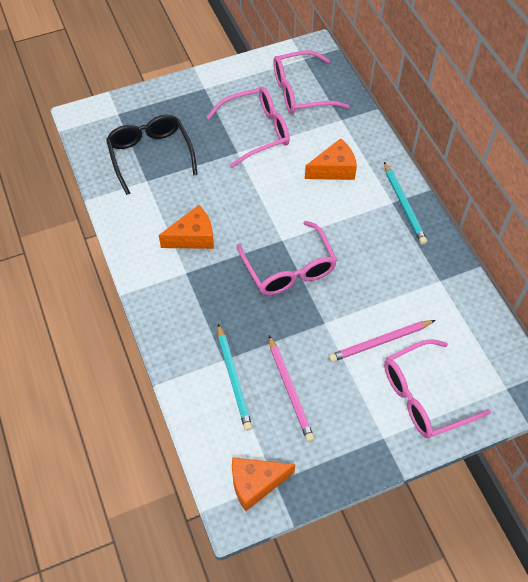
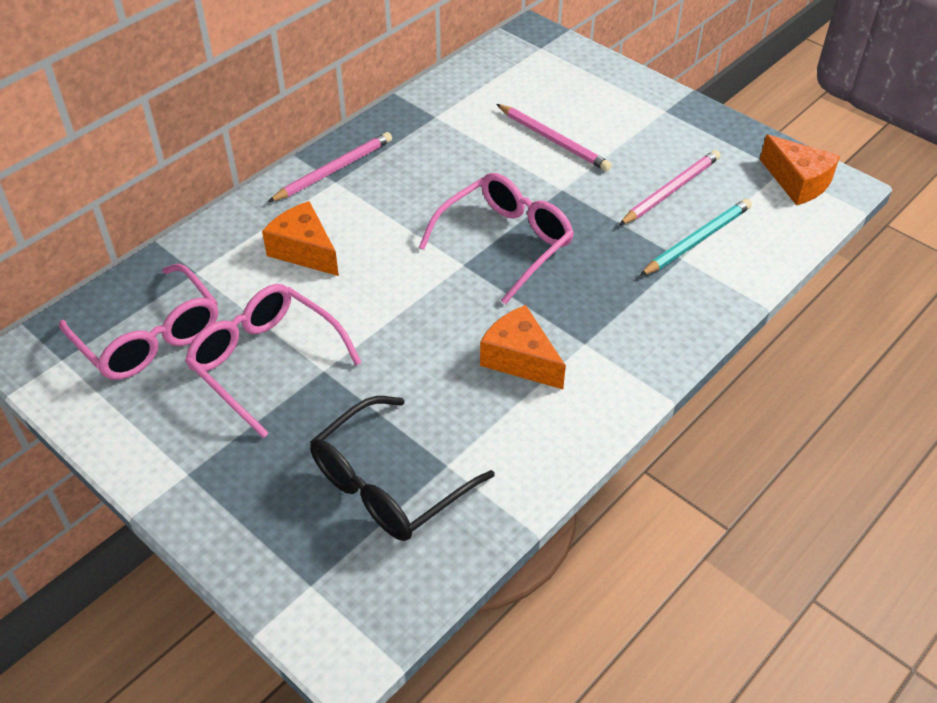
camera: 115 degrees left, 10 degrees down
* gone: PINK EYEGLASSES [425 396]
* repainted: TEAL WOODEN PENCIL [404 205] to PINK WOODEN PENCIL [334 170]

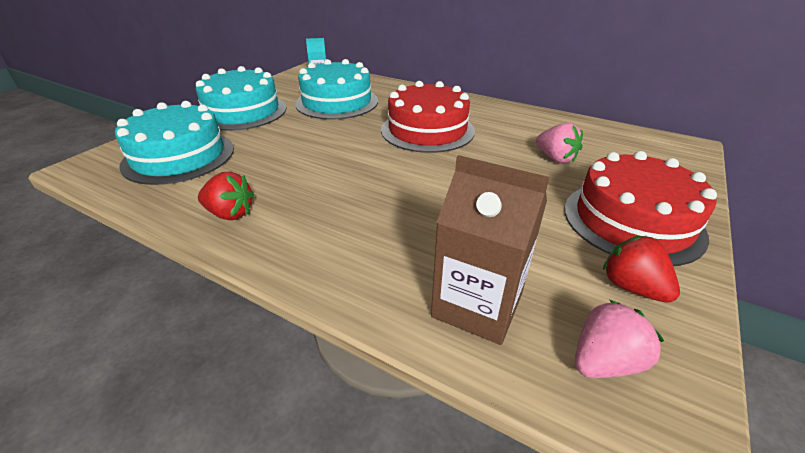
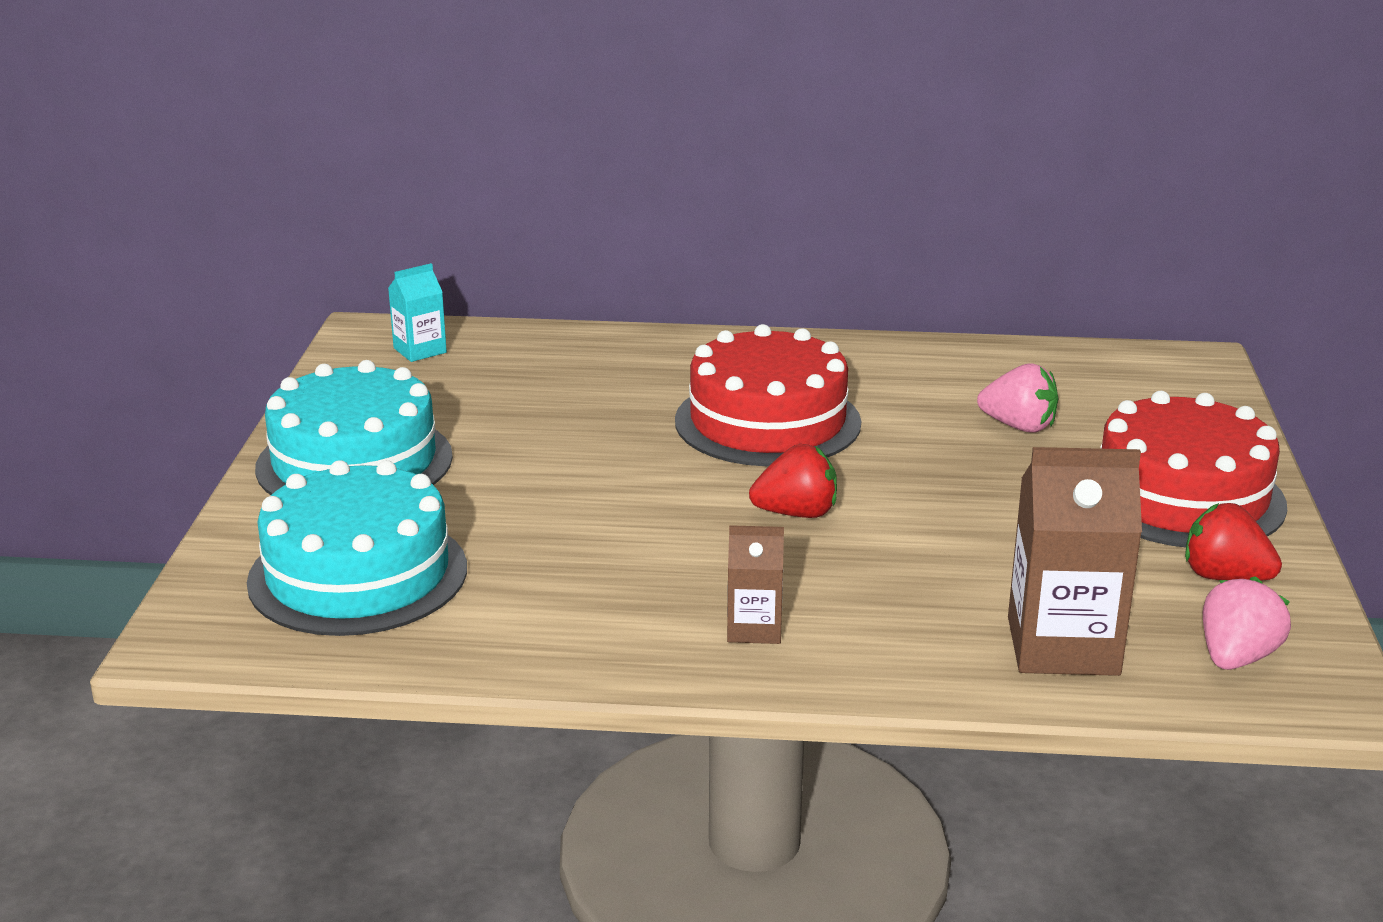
camera: 25 degrees left, 10 degrees down
* gone: TEAL LAYER CAKE [337 102]
* new: RUSSET CARTON [754 628]
* shifted: SCARLET STRAWBERRY [230 214] to [796 513]

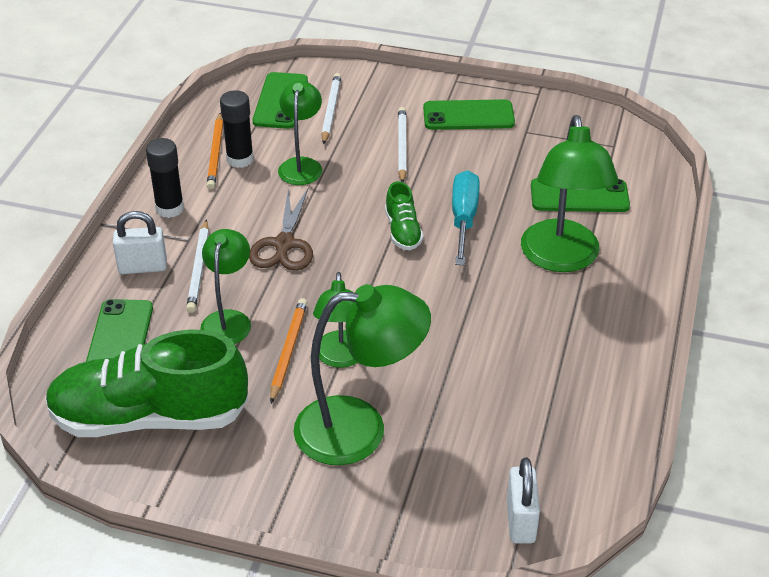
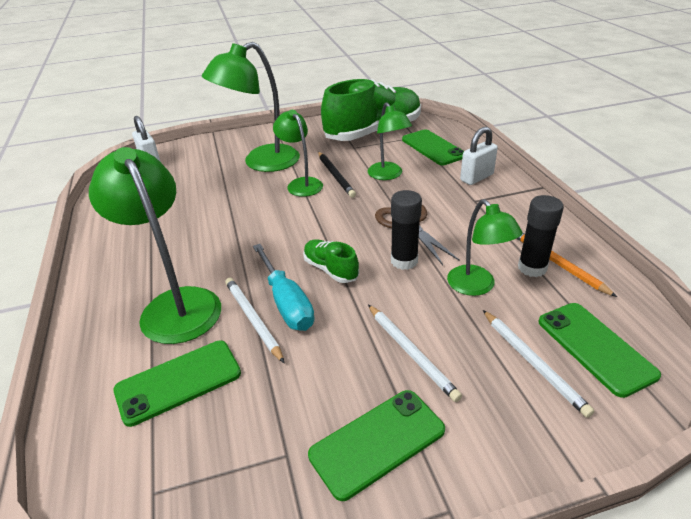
camera: 150 degrees right, 5 degrees down
* shifted: BLACK GLUE [170 208] to [404 261]
* shifted: WHITE WOODEN PENCIL [199 268] to [253 319]
* repainted: ORANGE-COLOURED WOODEN PENCIL [288 351] to BLACK WOODEN PENCIL [335 176]

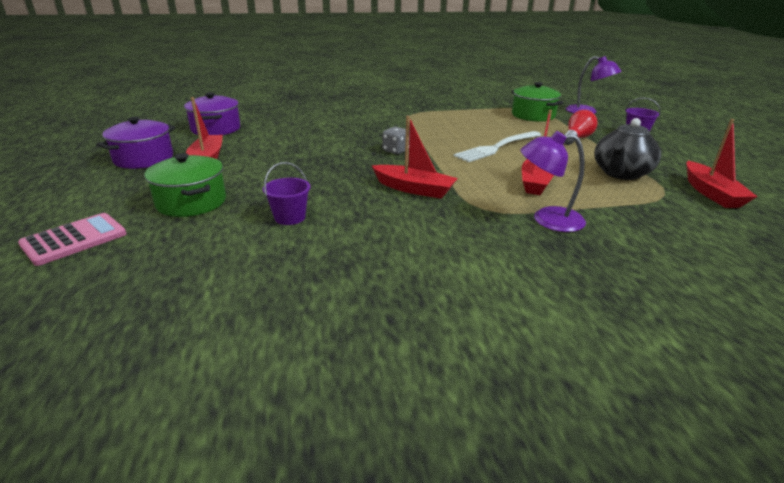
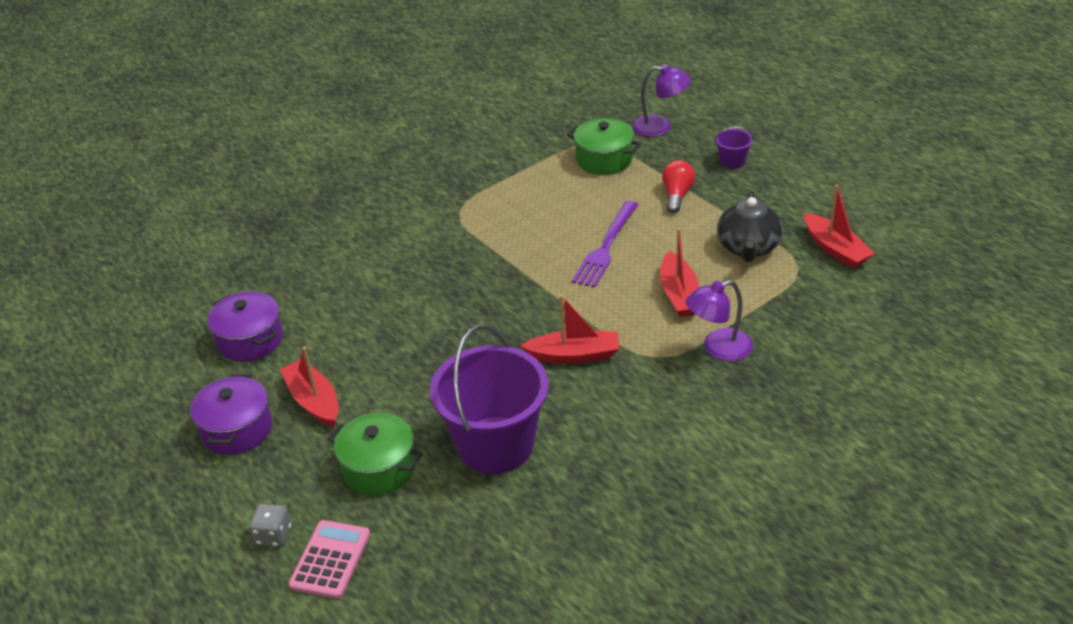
camera: 25 degrees left, 10 degrees up
* shifted: GREY DIE [396 151] to [273 535]
* repainted: WHITE FORK [496 148] to ROYAL PURPLE FORK [605 248]
* scaled: ROYAL PURPLE SAND BUCKET [290 217] = [495 445] x2.41

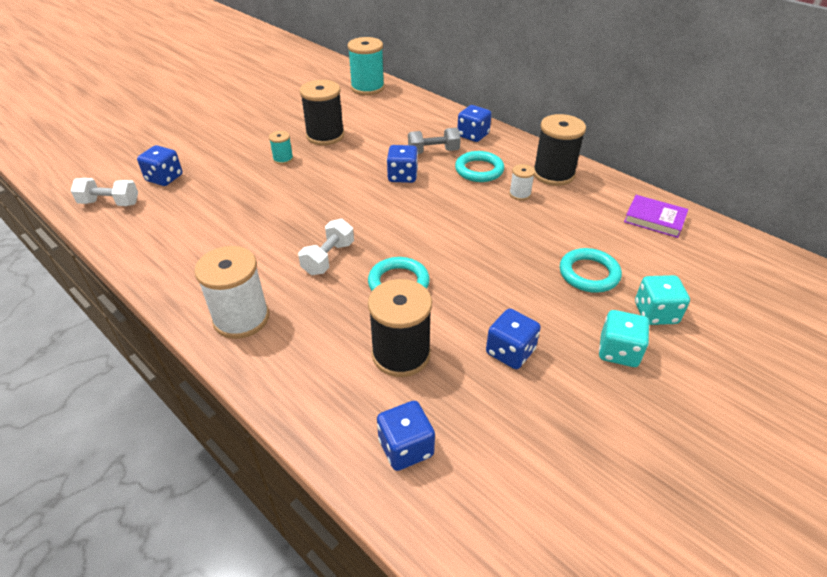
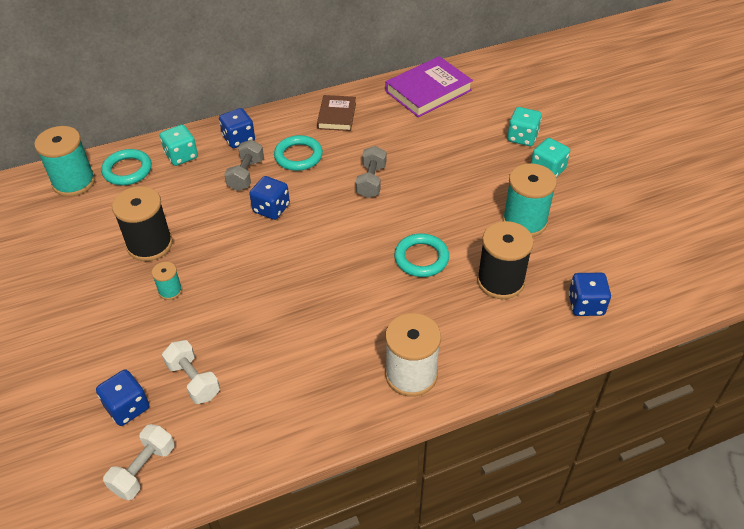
camera: 65 degrees left, 5 degrees up
* gone: WHITE SPOOL [520 194]
* new: TEAL DIE [181 156]
* new: GREY HAND WEIGHT [371 181]
* shifted: WHITE HAND WEIGHT [328 258] to [194 380]
* shifted: TEAL RING [589 274] to [127 170]
* swapped: COBALT DIE [510 352] to TEAL SPOOL [524 221]
* swapped: BLACK SPOOL [553 174] to RUSSET HARDBACK [337 116]
* scaled: ROYAL PURPLE HARDBACK [654 219] = [428 91] x1.62

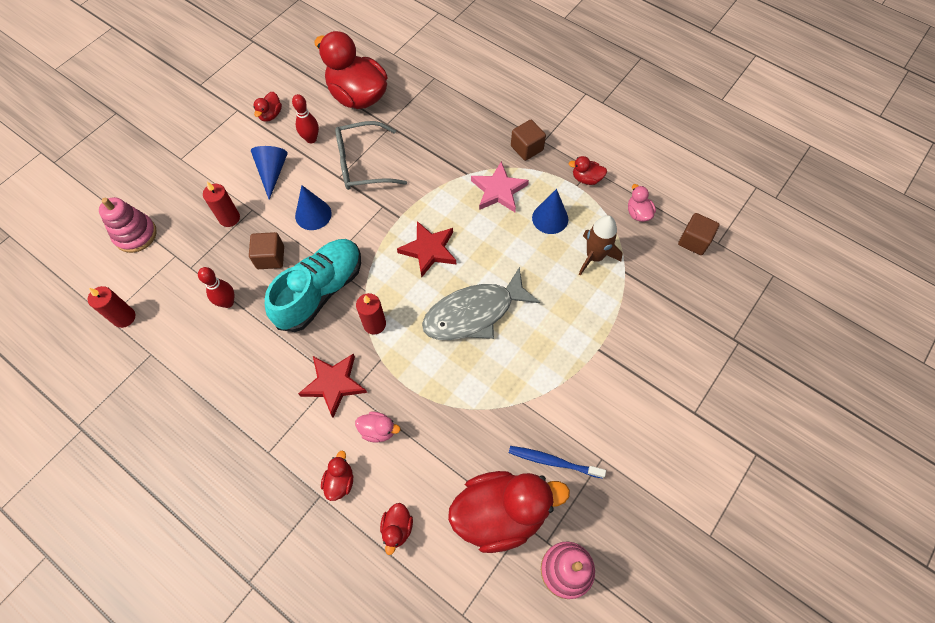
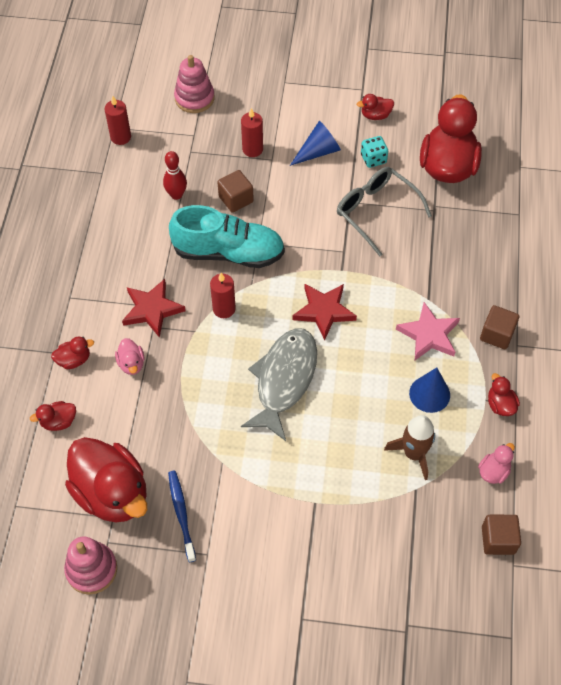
camera: 60 degrees right, 5 degrees down
* gone: COBALT CONE [313 214]
* swapped: SCARLET SKITTLE [311 139] to TEAL DIE [373 159]
* rotated: GREY TOY FISH [474 313] = [284 380] 75 degrees clockwise

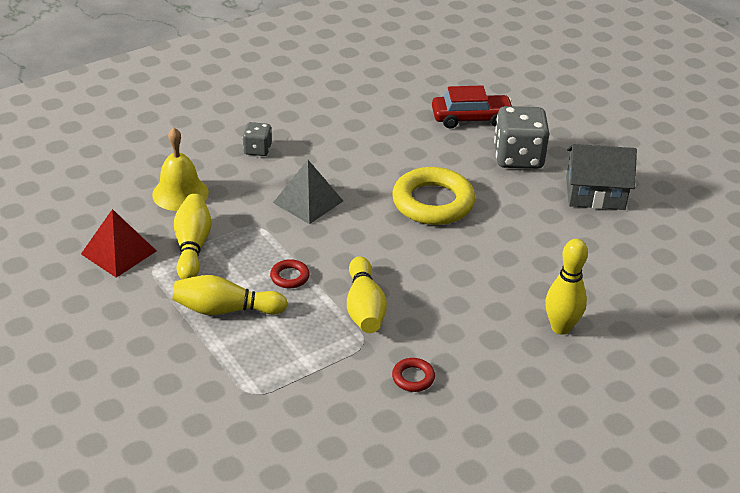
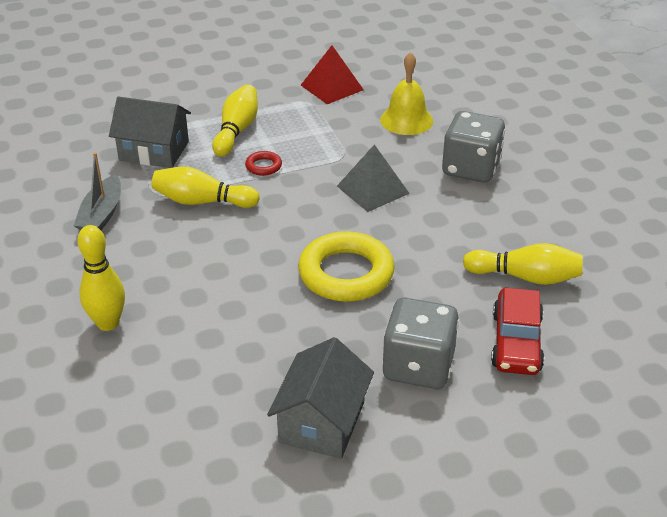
camera: 105 degrees right, 0 degrees up
* new: GREY HOUSE [154 151]
* shifted: GOLDEN SKITTLE [192 247] to [525 277]
* swapped: SCARLET RING [413 378] to GREY TOY BOAT [101 215]
* scaled: GREY DIE [257 149] = [471 168] x1.89

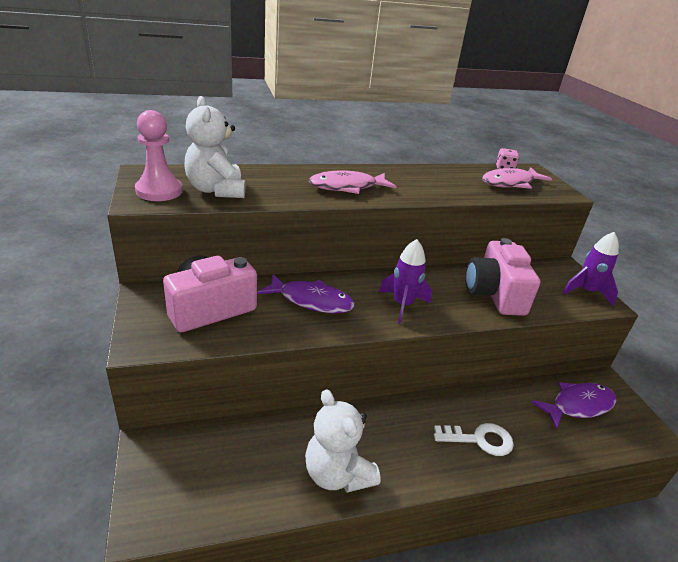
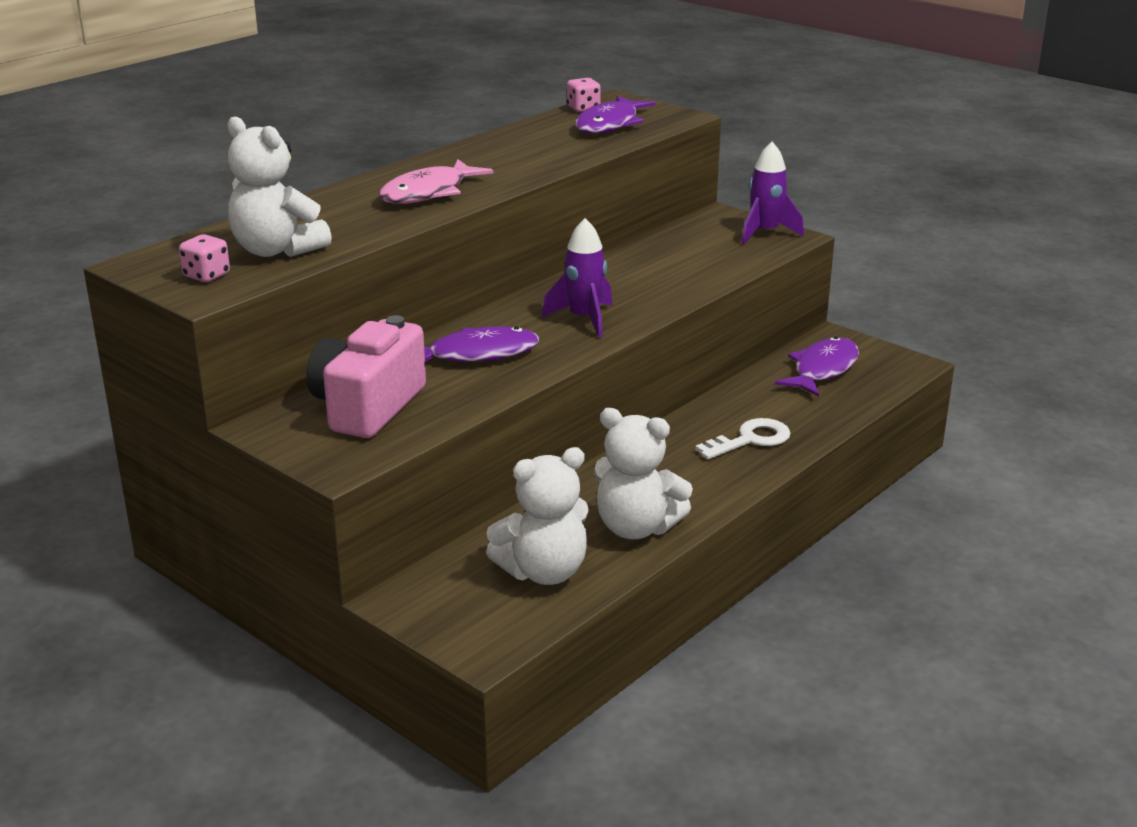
camera: 30 degrees left, 5 degrees down
* gone: PINK COMPACT CAMERA [494 294]
* new: WHITE TEDDY [544 572]
* swapped: PINK CHESS PAWN [159 191] to PINK DIE [206 276]
* repainted: PINK TOY FISH [510 183] to ROYAL PURPLE TOY FISH [609 124]

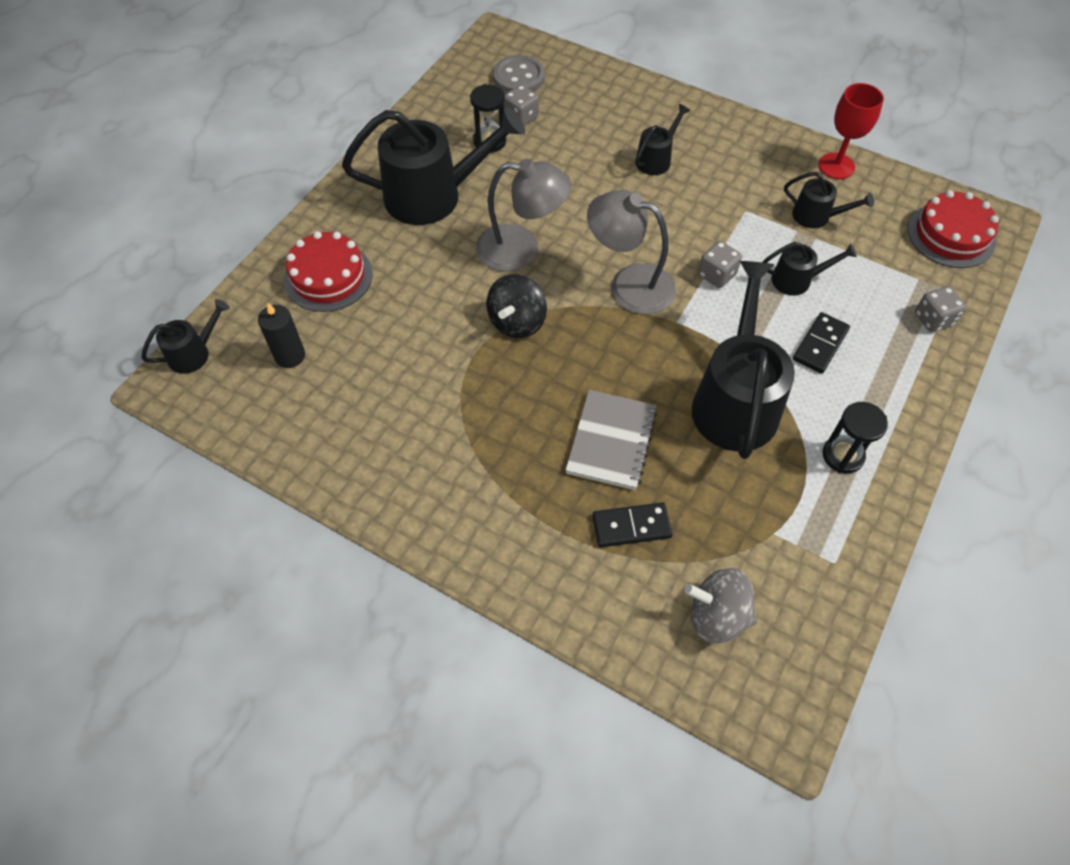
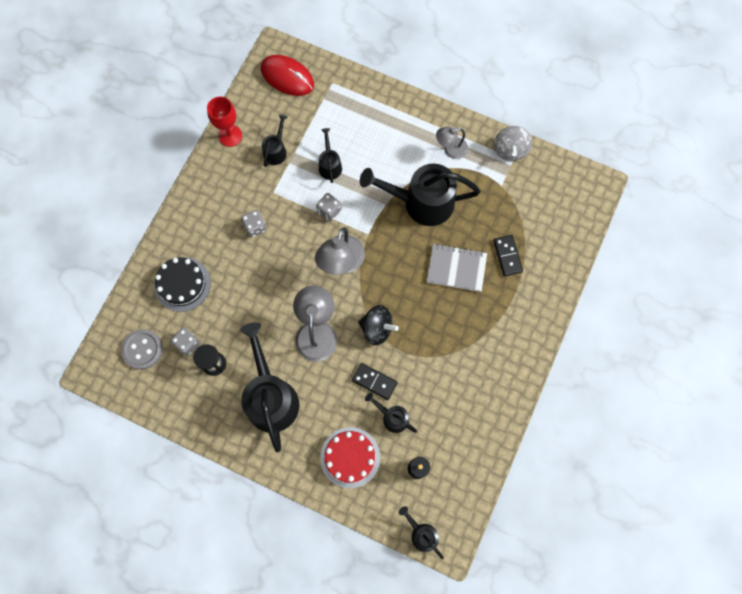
camera: 95 degrees left, 15 degrees up
* new: BLACK LAYER CAKE [182 284]
* shifted: BLACK SPRINKLING CAN [656 159] to [392 417]
* shifted: GREY WHIRLIGIG [717 616] to [510 150]
* shifted: BLACK DOMINO [820 344] to [374 382]
* shifted: GREY DIE [933 319] to [255 227]
* swapped: BLACK HOURGLASS [843 455] to GREY READING LAMP [450 149]
* swapped: SCARLET LAYER CAKE [951 235] to SCARLET MOUSE [287 77]

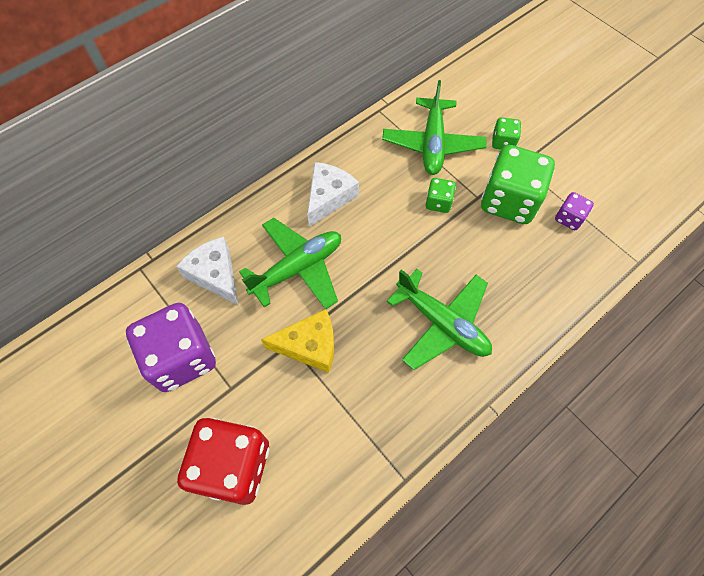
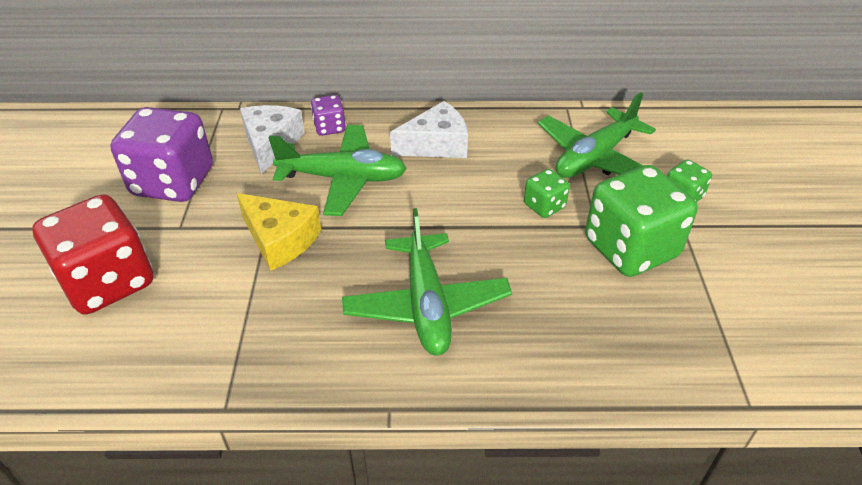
camera: 40 degrees right, 20 degrees down
* shifted: ROYAL PURPLE DIE [569 218] to [329 128]

